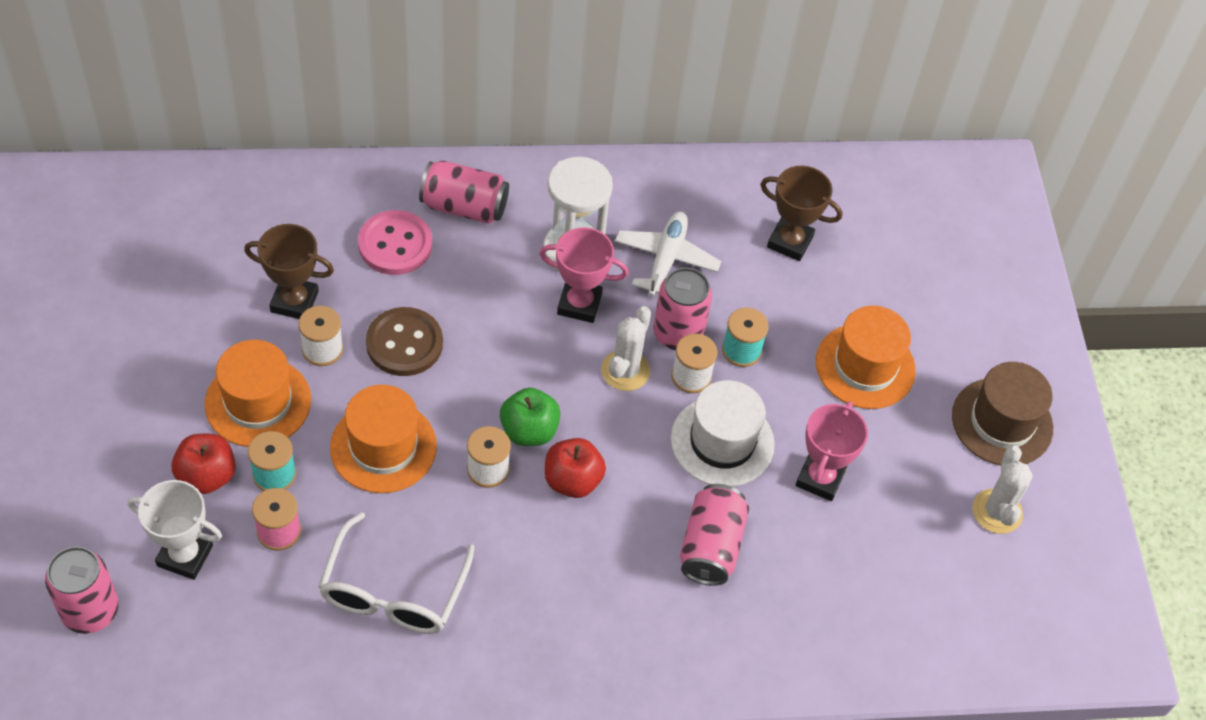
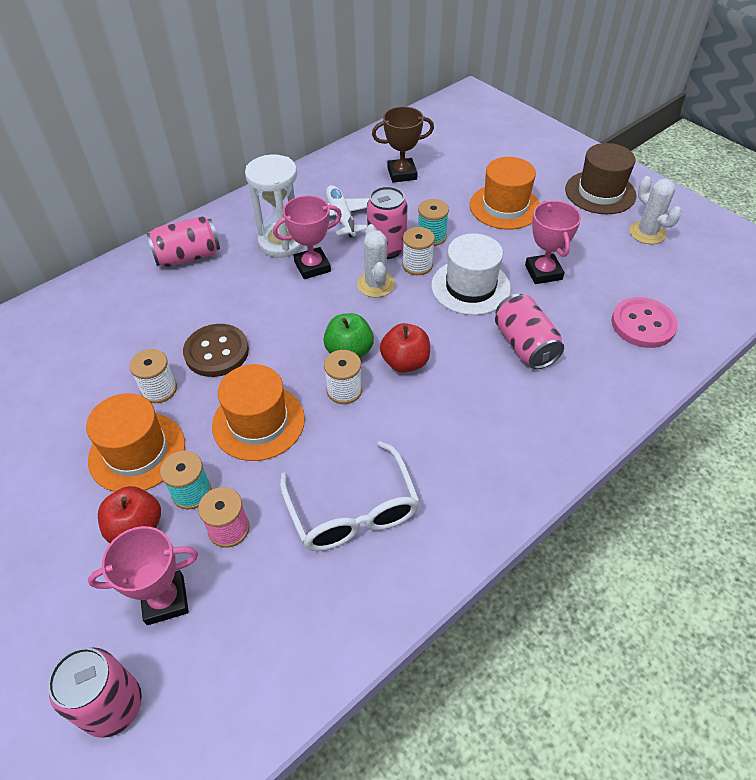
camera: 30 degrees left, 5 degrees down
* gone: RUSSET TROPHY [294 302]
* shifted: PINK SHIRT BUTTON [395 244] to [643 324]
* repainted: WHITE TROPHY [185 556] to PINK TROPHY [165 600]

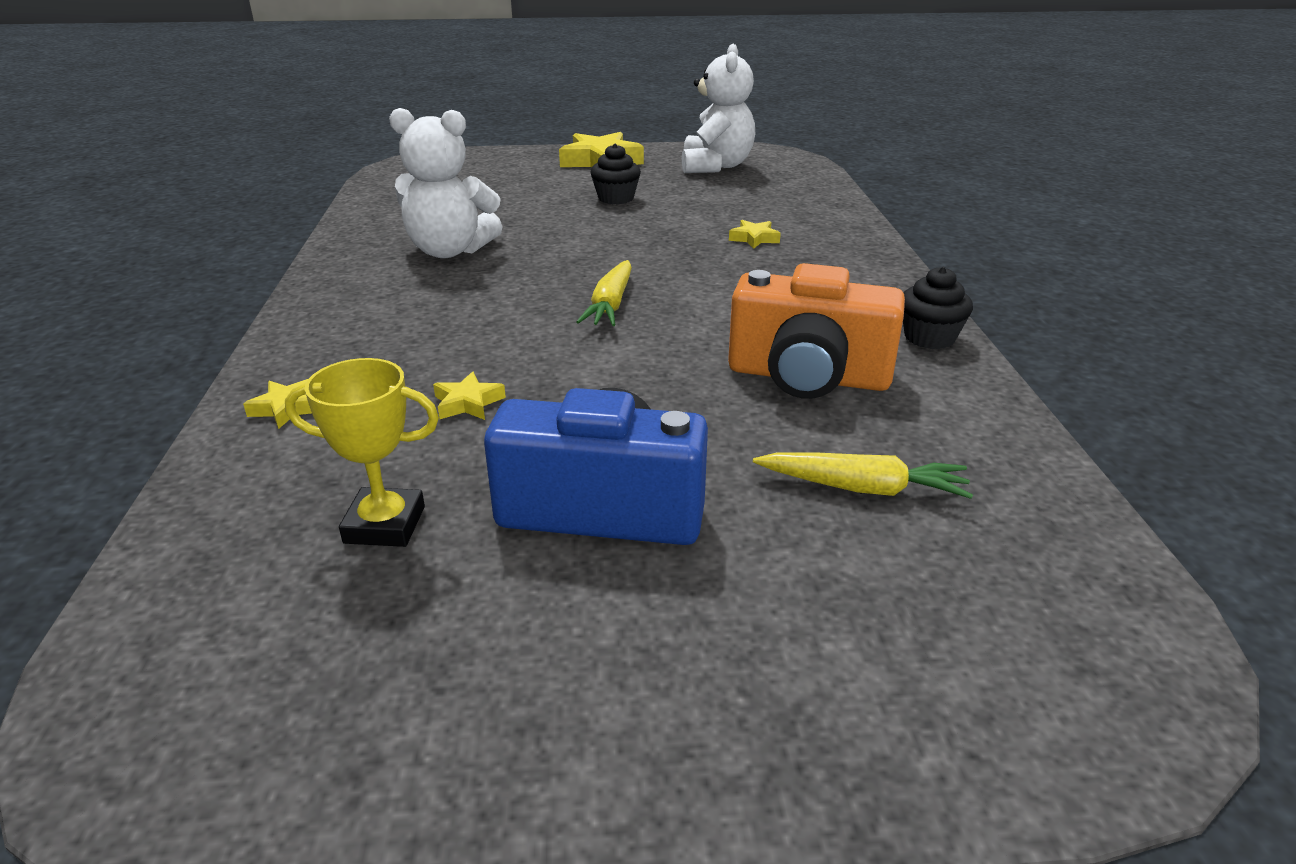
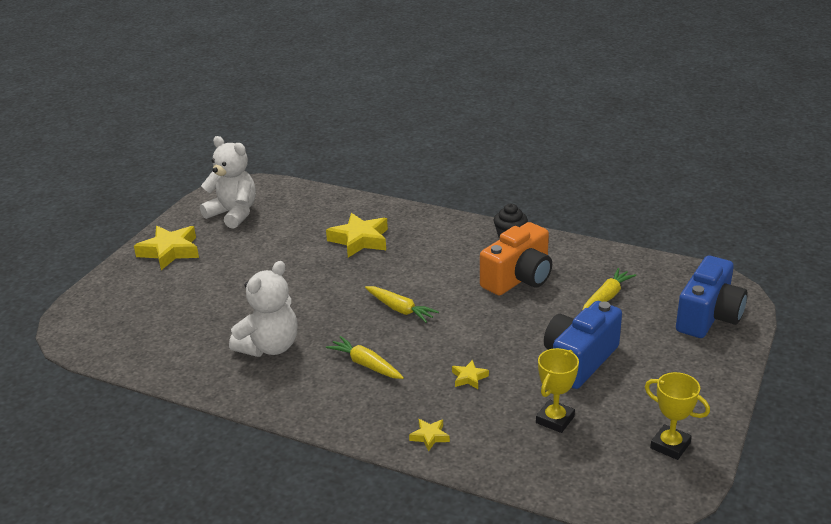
camera: 60 degrees left, 0 degrees up
* gone: BLACK CUPCAKE [616 198]
* new: GOLDEN CARROT [366 365]
* new: GOLDEN TROPHY [670 445]
* new: COBALT COMPACT CAMERA [708 316]
* scaled: GOLDEN STAR [754 239] = [360 240] x2.05

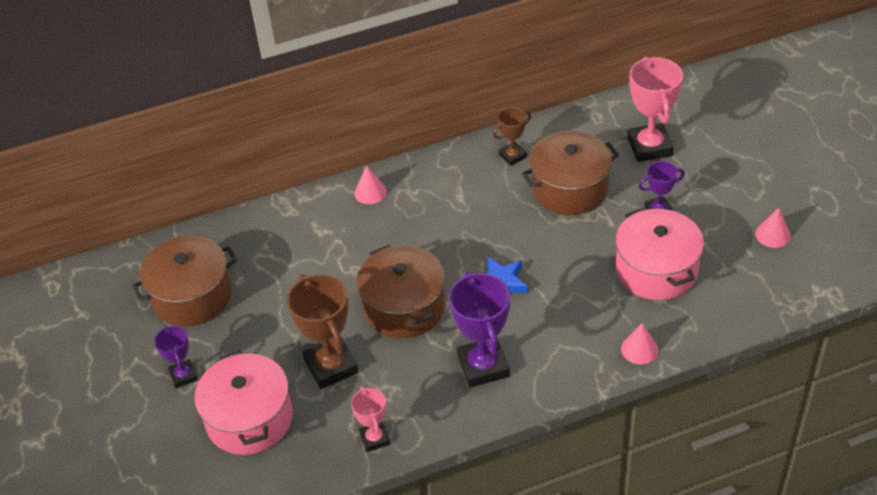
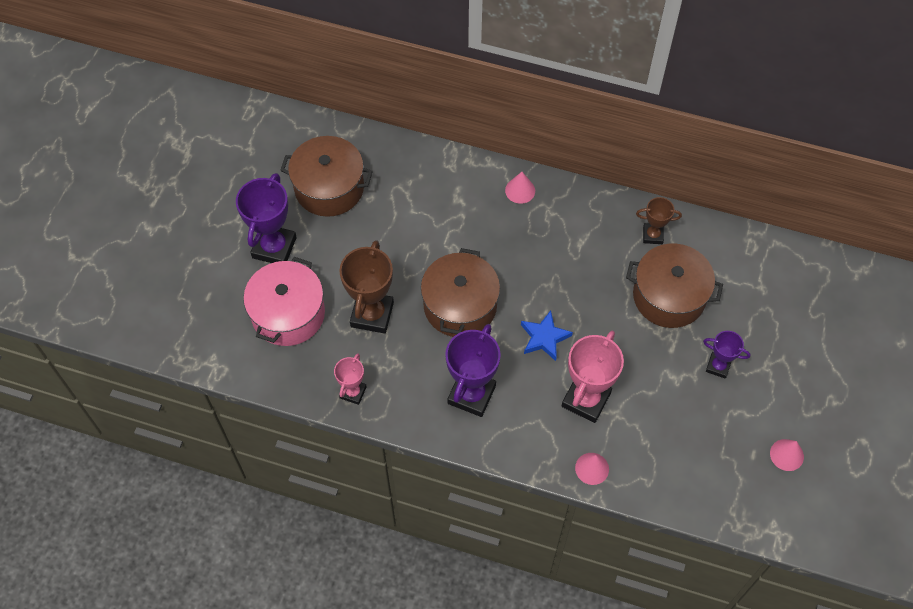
camera: 35 degrees right, 15 degrees up
* gone: PINK COOKING POT [656 270]
* shifted: PINK TROPHY [649 147] to [586 399]
* scaled: ROYAL PURPLE TROPHY [183 376] = [274 248] x1.79

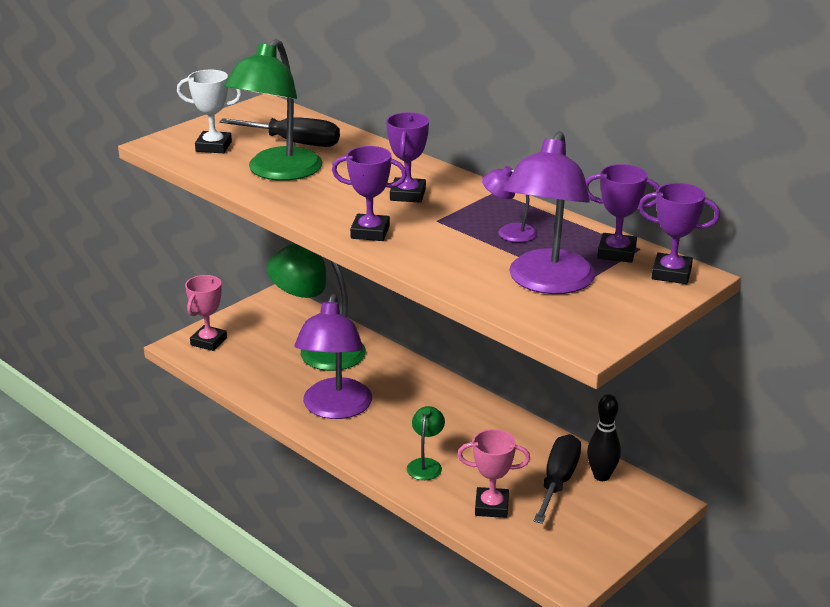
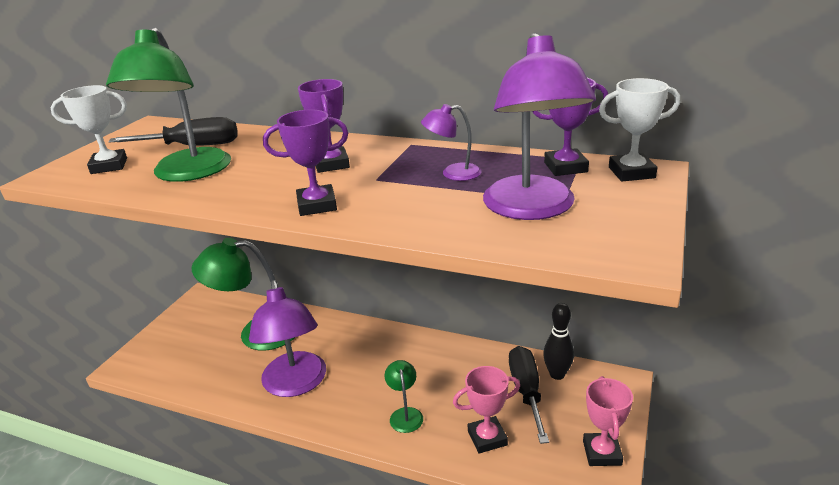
camera: 20 degrees left, 0 degrees up
* shifted: PINK TROPHY [208 341] to [602 453]
* repainted: ROYAL PURPLE TROPHY [671 273] to WHITE TROPHY [631 172]

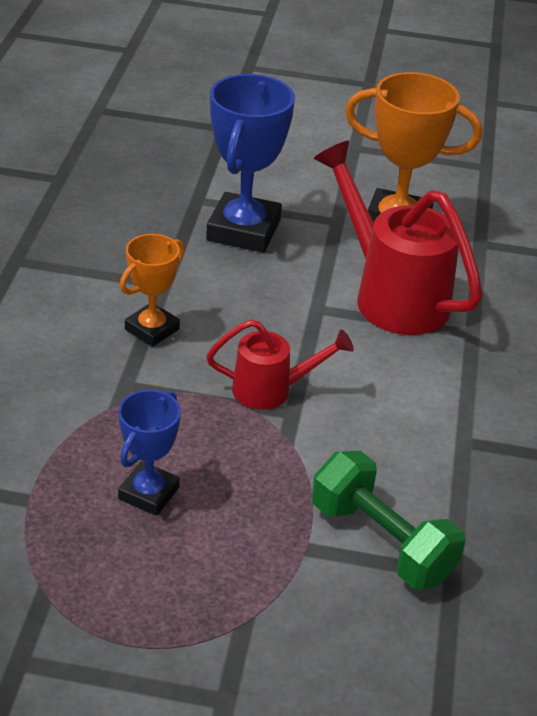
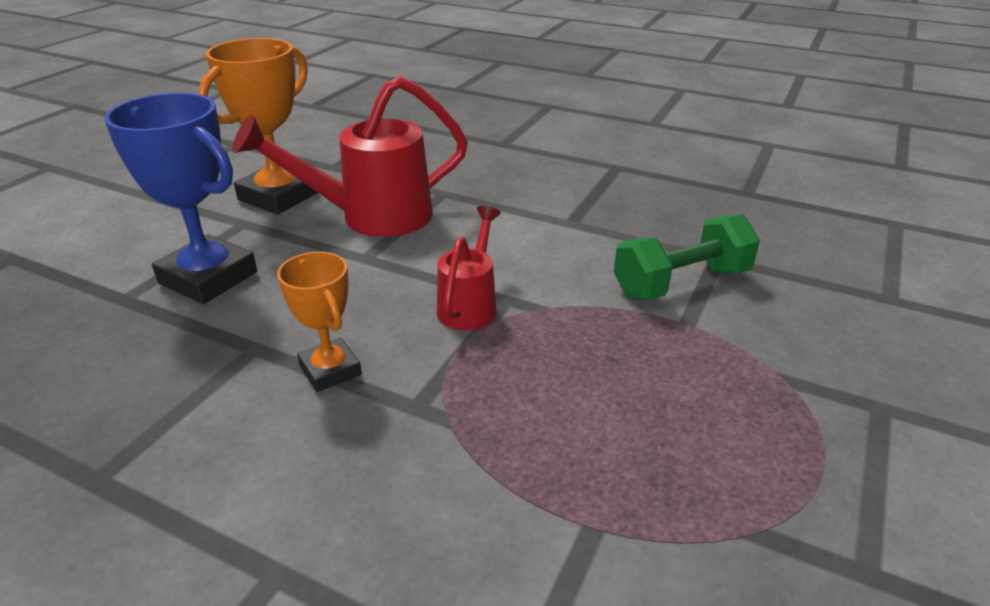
camera: 70 degrees left, 5 degrees down
* gone: COBALT TROPHY [149 493]

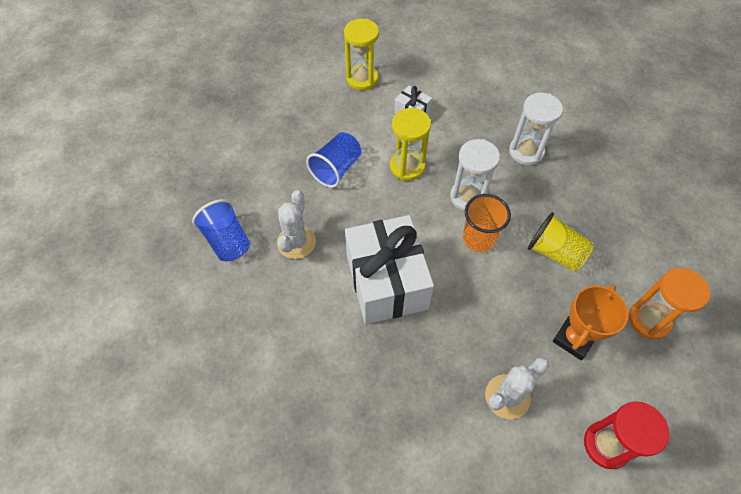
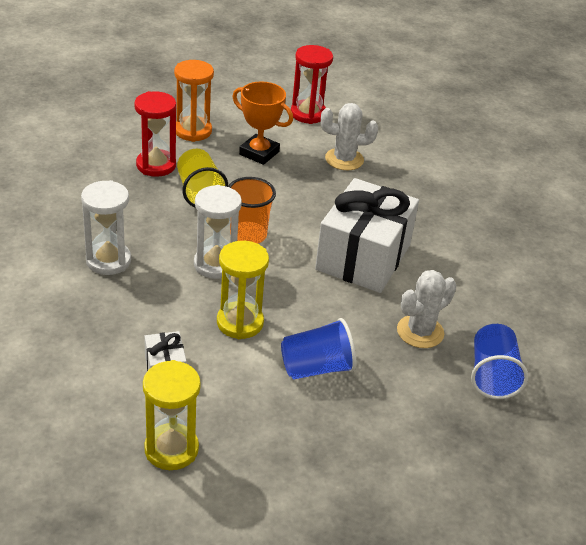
camera: 145 degrees left, 20 degrees down
* new: SCARLET HOURGLASS [156 165]
* rotated: ORANGE-COLOURED TROPHY [573 339] = [259 153] 45 degrees clockwise

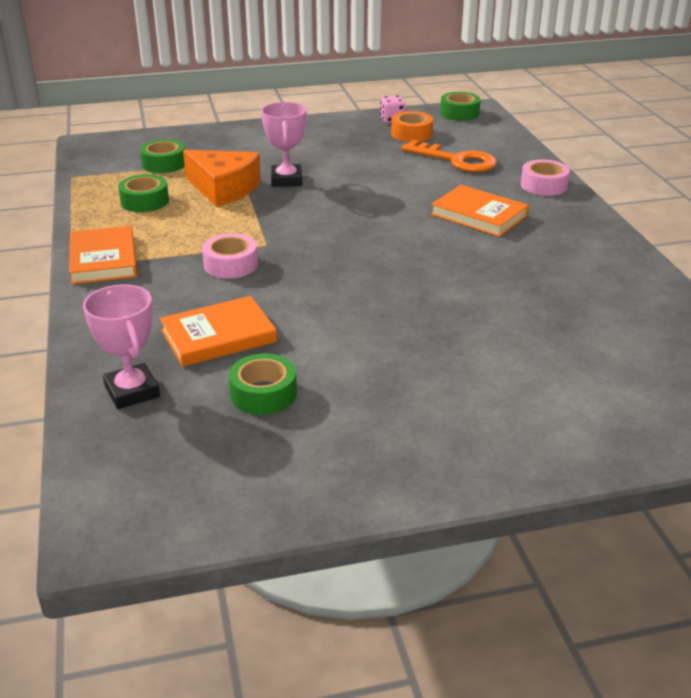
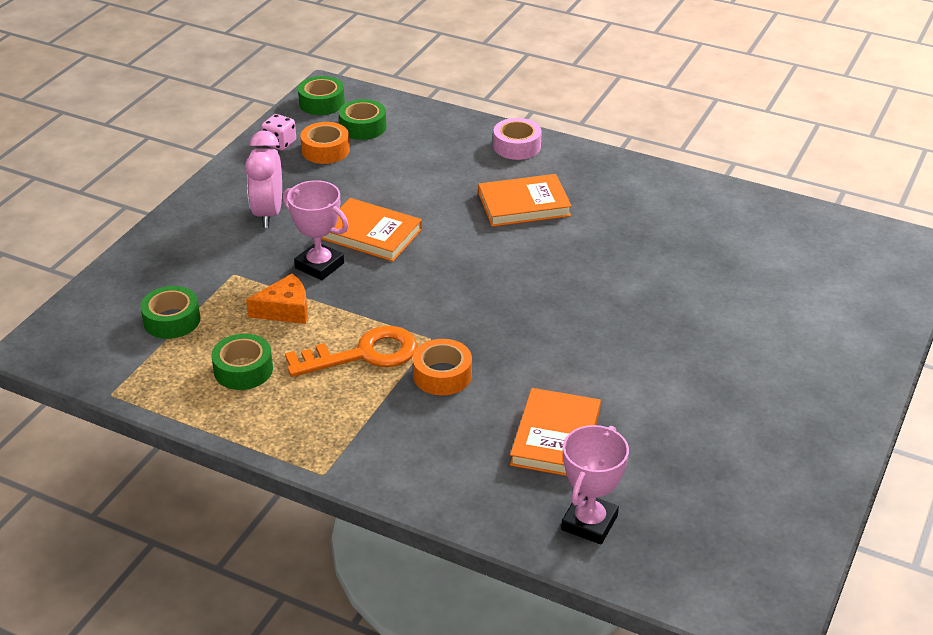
camera: 50 degrees left, 5 degrees up
* new: PINK ALARM CLOCK [268 214]
* shifted: ORANGE-COLOURED HARDBACK [103 259] to [371 234]
* shifted: LEAF-GREEN TAPE [263 394] to [363 127]
* shifted: ORANGE-COLOURED LATCHKEY [456 160] to [363 354]
* repainted: PINK TAPE [231 264] to ORANGE-COLOURED TAPE [442 375]
* rotated: PINK TROPHY [132 391] = [589 523] 75 degrees counterclockwise
* scaled: ORANGE-COLOURED CHEESE [223 189] = [285 310] x0.64

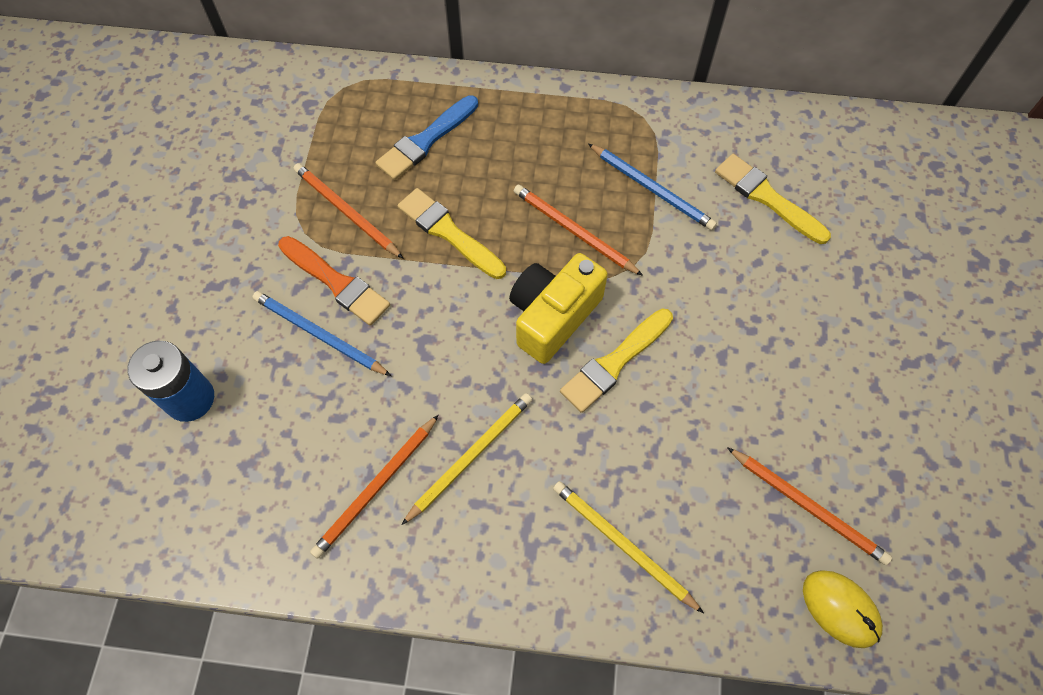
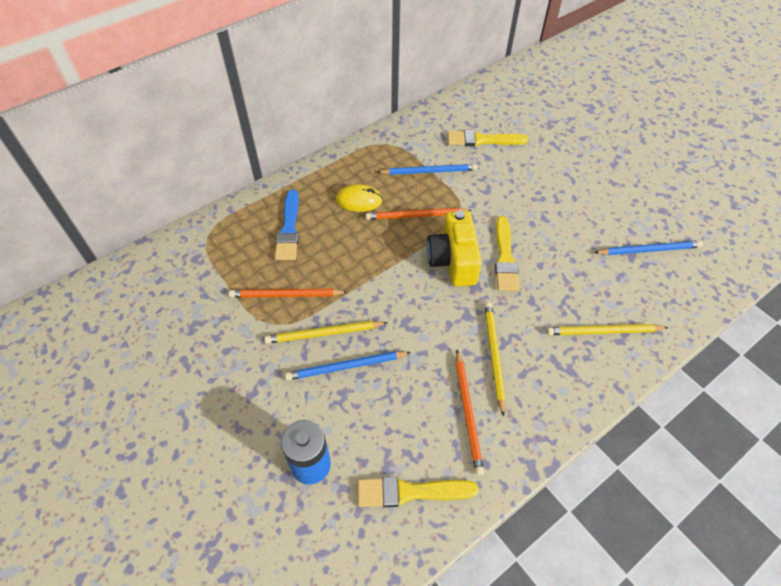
camera: 45 degrees left, 10 degrees down
* shifted: GOLDEN PAINT BRUSH [448 232] to [410 492]
* shifted: GOLDEN MOUSE [840 609] to [359 200]
* swapped: ORANGE-COLOURED PAINT BRUSH [336 283] to GOLDEN WOODEN PENCIL [324 333]
* repainted: ORANGE-COLOURED WOODEN PENCIL [808 507] to COBALT WOODEN PENCIL [649 250]

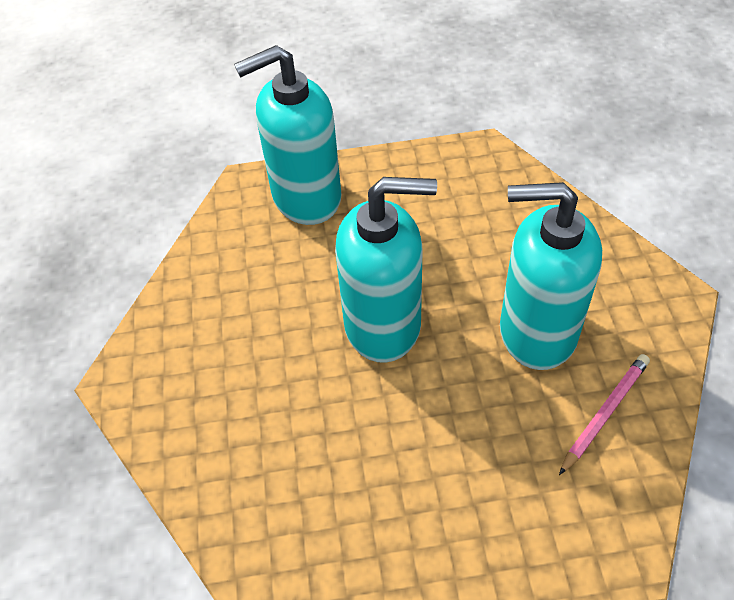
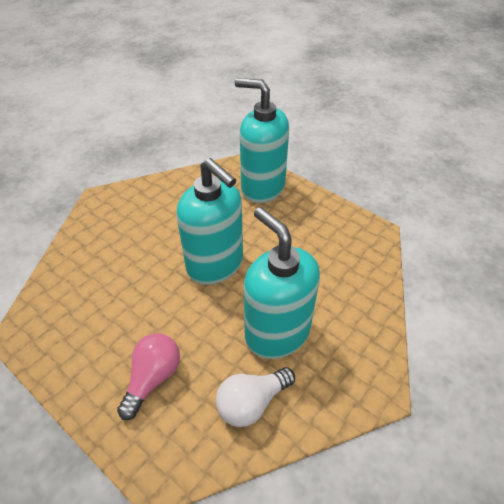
camera: 45 degrees right, 5 degrees down
* new: PINK BULB [153 378]
* swapped: PINK WOODEN PENCIL [605 413] to WHITE BULB [252 402]

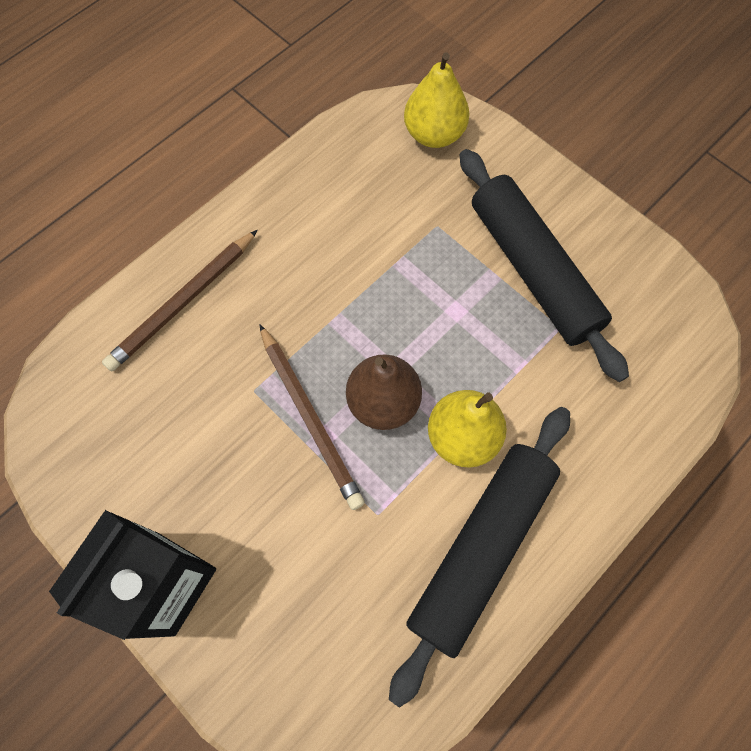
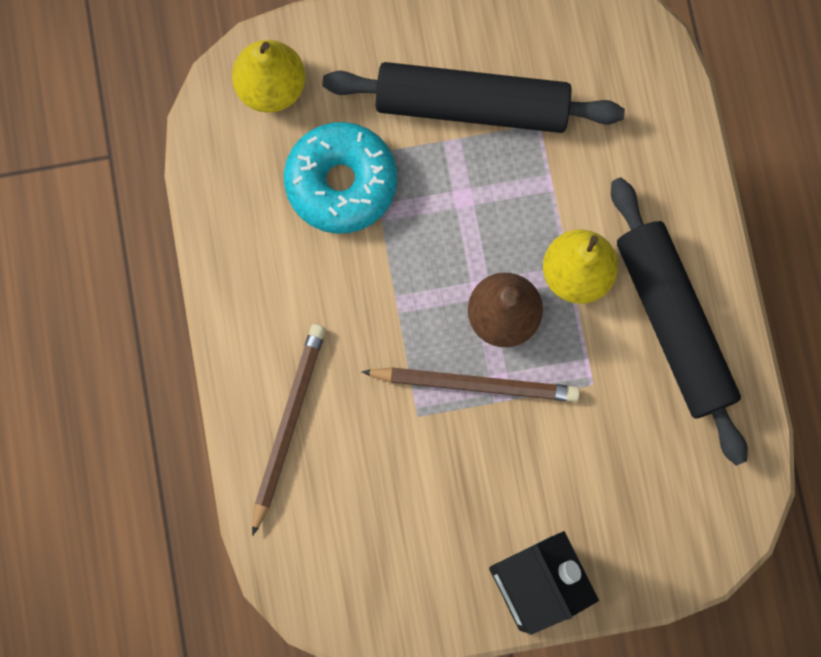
camera: 55 degrees left, 10 degrees up
* new: TEAL DONUT [341 183]
* rotated: RUSSET WOODEN PENCIL [183 302] = [288 425] 150 degrees counterclockwise

